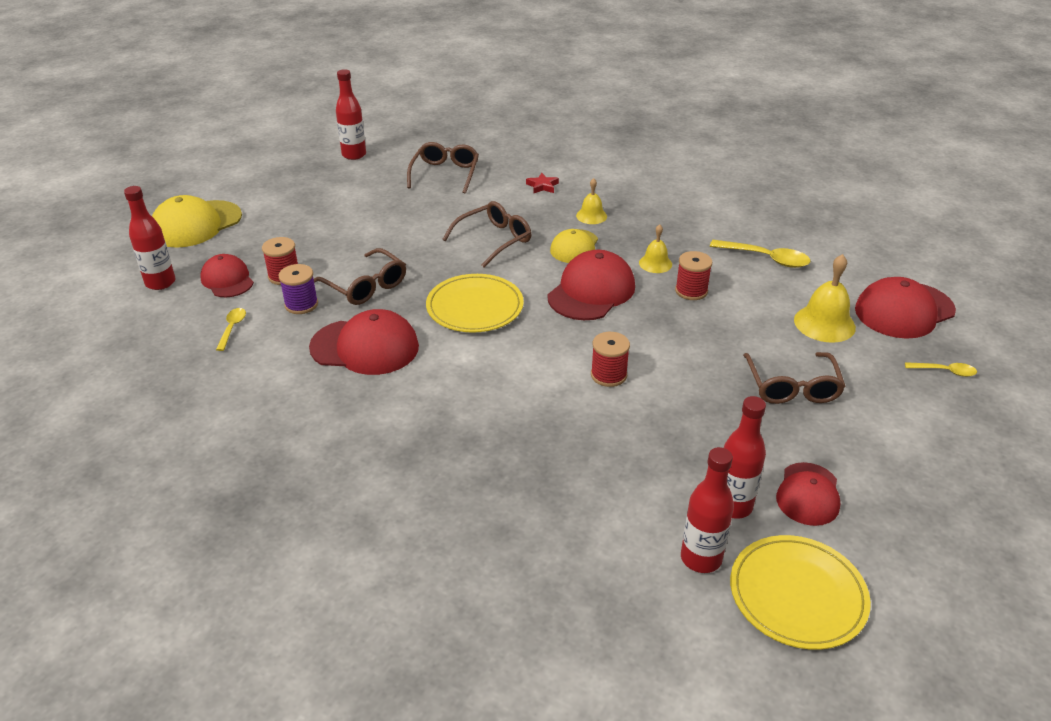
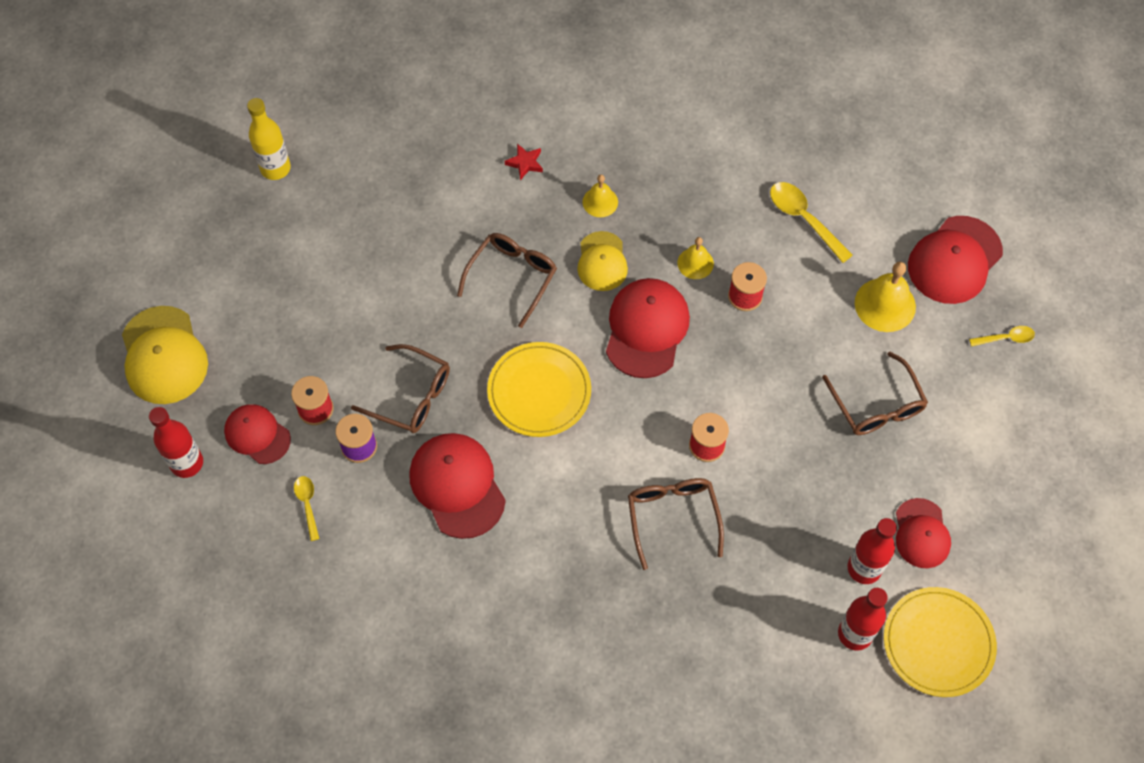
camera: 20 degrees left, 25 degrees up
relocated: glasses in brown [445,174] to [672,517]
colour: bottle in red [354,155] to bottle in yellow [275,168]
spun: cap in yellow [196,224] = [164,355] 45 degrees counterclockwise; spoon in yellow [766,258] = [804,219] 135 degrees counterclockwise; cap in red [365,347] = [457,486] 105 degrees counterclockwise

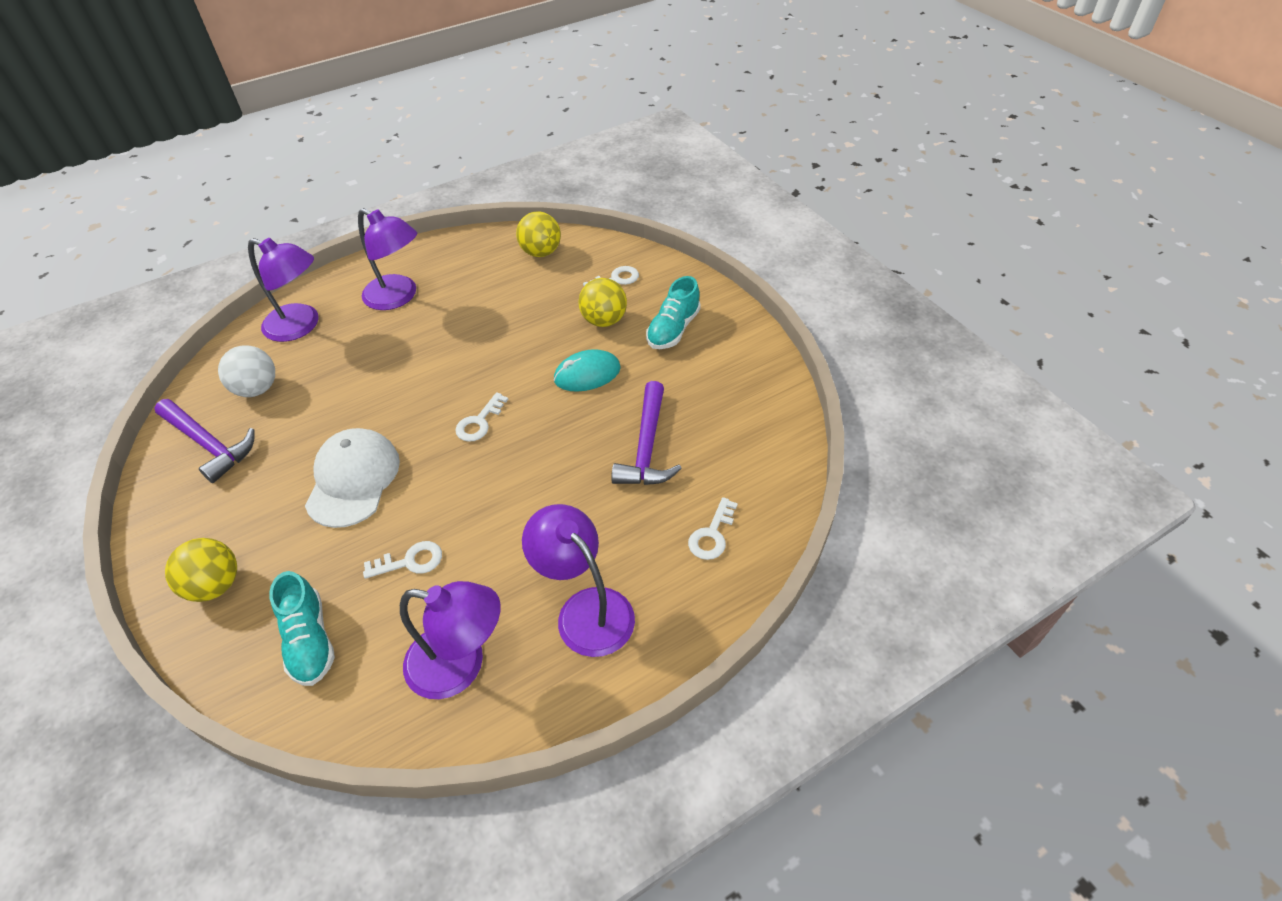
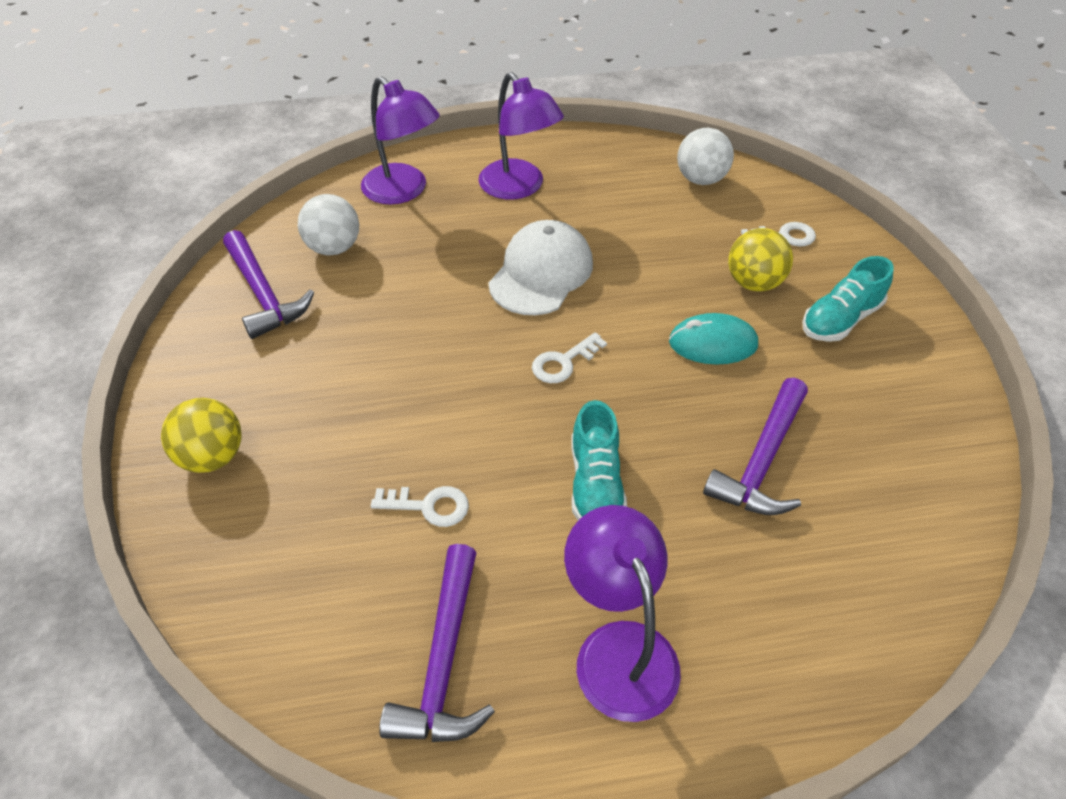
camera: 20 degrees right, 0 degrees up
missing: key in white [712,535]
relocated: cap in white [353,480] to [541,273]; shoe in turquoise [310,640] to [595,485]
exchanged: lamp in purple [461,665] to hammer in purple [444,660]
colour: ball in yellow [541,252] to ball in white [701,179]

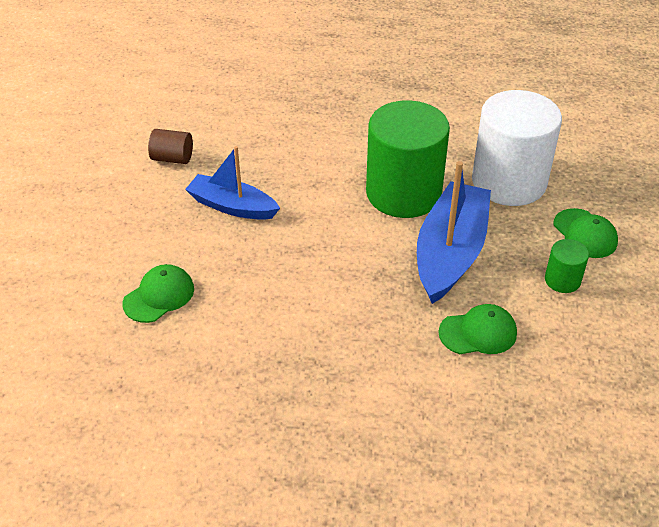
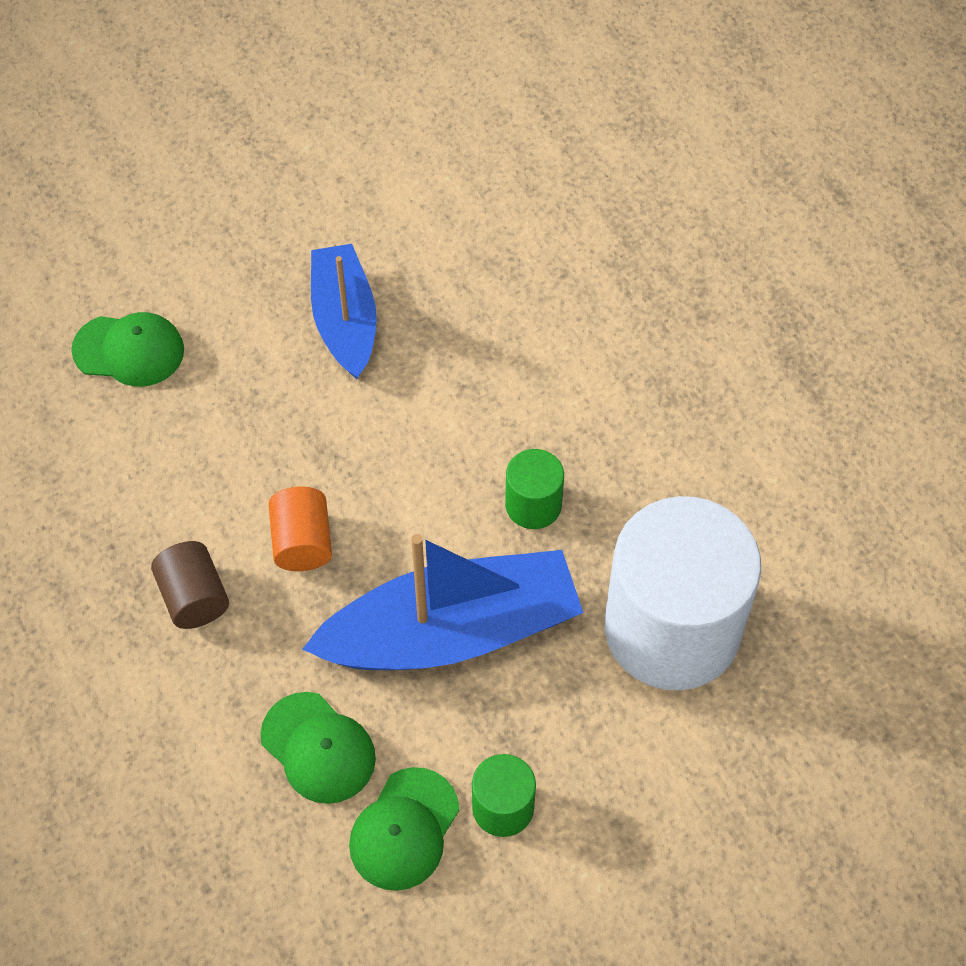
camera: 55 degrees right, 15 degrees up
appeared: cylinder in orange [302,542]
relocated: cylinder in brown [172,158] to [194,597]; cap in green [585,234] to [404,829]
size: cylinder in green [403,193] = [533,505] x0.43

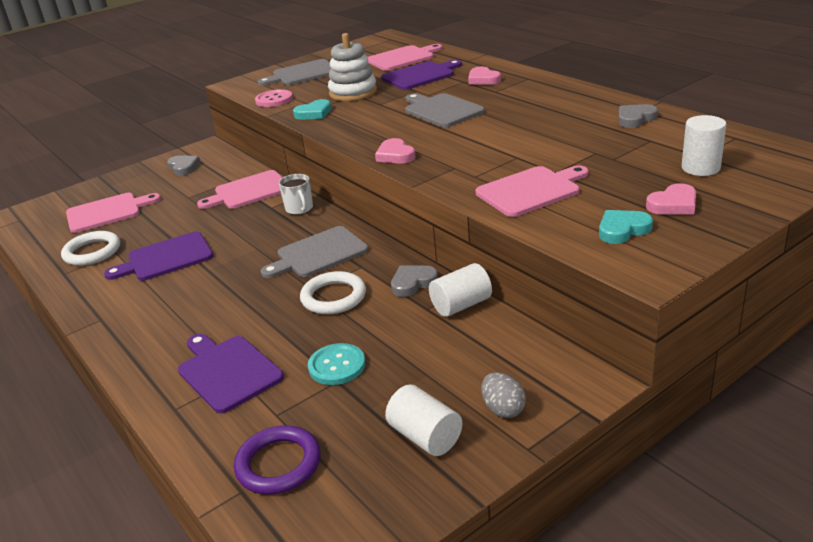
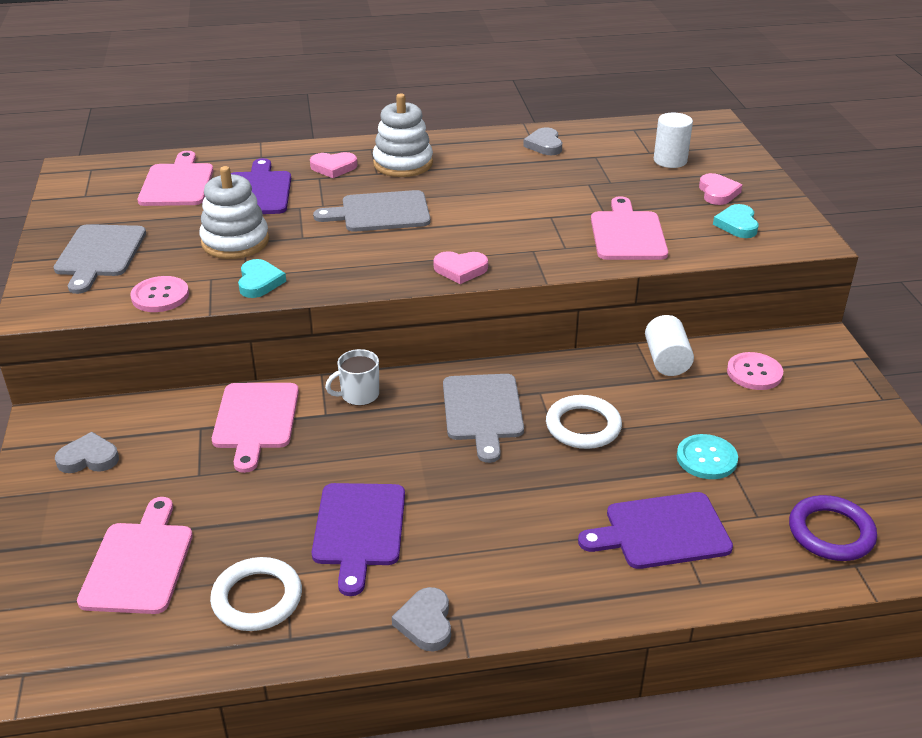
camera: 65 degrees left, 5 degrees up
missing: egg in grey [503,409]; cylinder in white [425,436]
appeared: stacking toy in white [403,163]; button in pink [754,373]
relocated: heart in grey [413,283] to [426,623]
spun: mug in white [299,209] = [359,395] 150 degrees clockwise

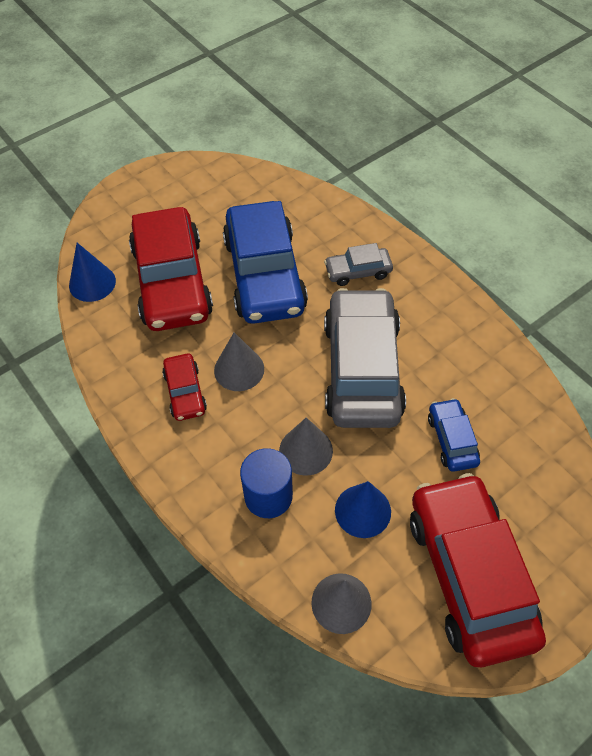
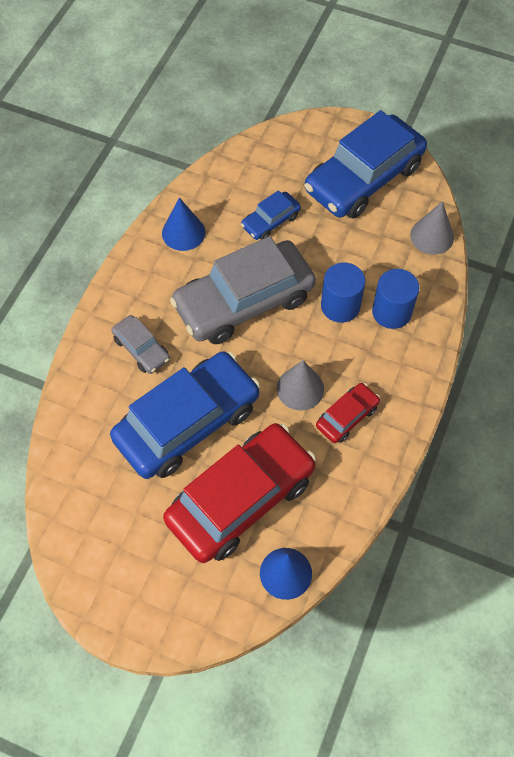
camera: 120 degrees left, 5 degrees up
relocated: cone in blue [363,511] to [183,232]
exchanged: cone in grey [306,450] to cylinder in blue [340,306]
colour: car in red [469,574] to car in blue [363,178]

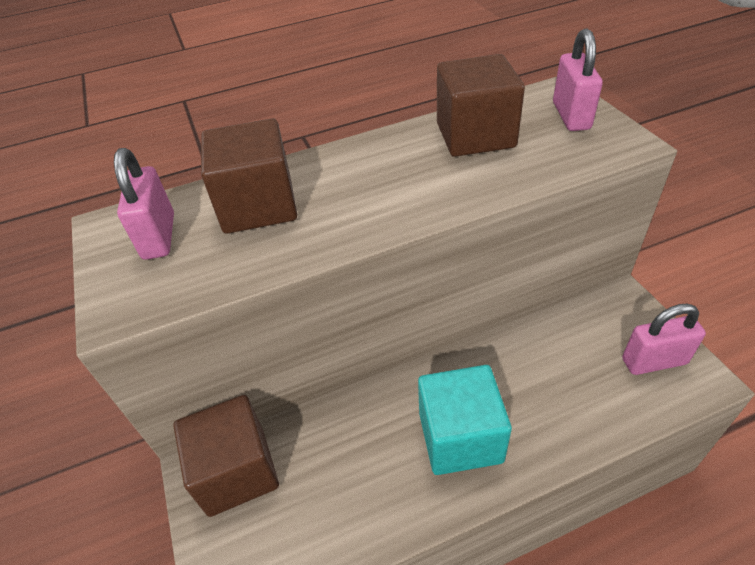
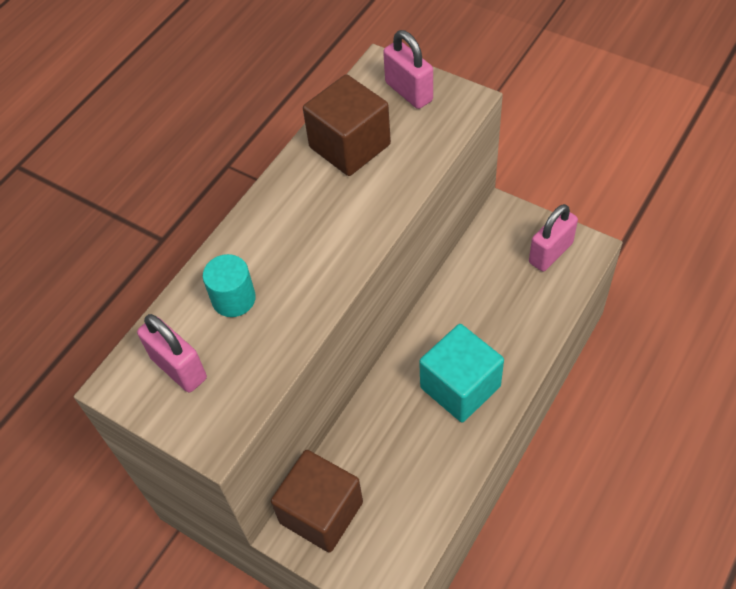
camera: 35 degrees left, 10 degrees up
exchanged: cube in brown [258,205] to cylinder in turquoise [233,299]

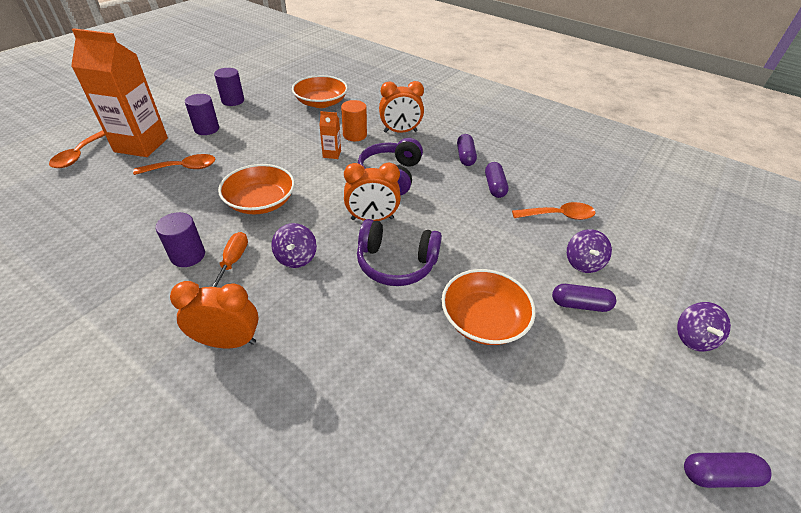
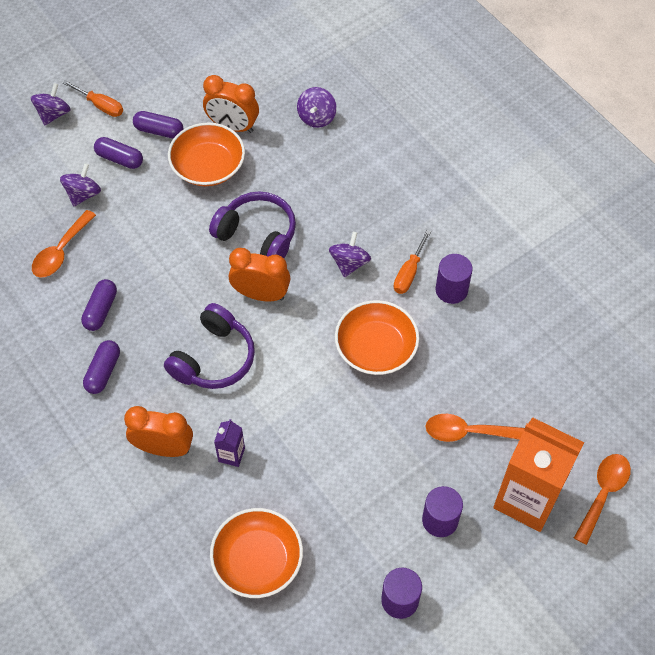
camera: 160 degrees left, 15 degrees up
missing: carton in orange [332,154]
appeared: screwdriver in orange [100,105]; spinning top in purple [316,117]
relocated: clock in orange [228,341] to [233,126]; capsule in purple [718,475] to [159,131]
exchanged: cylinder in orange [355,135] to carton in purple [231,455]
spun: spoon in orange [559,216] = [61,252] 75 degrees counterclockwise

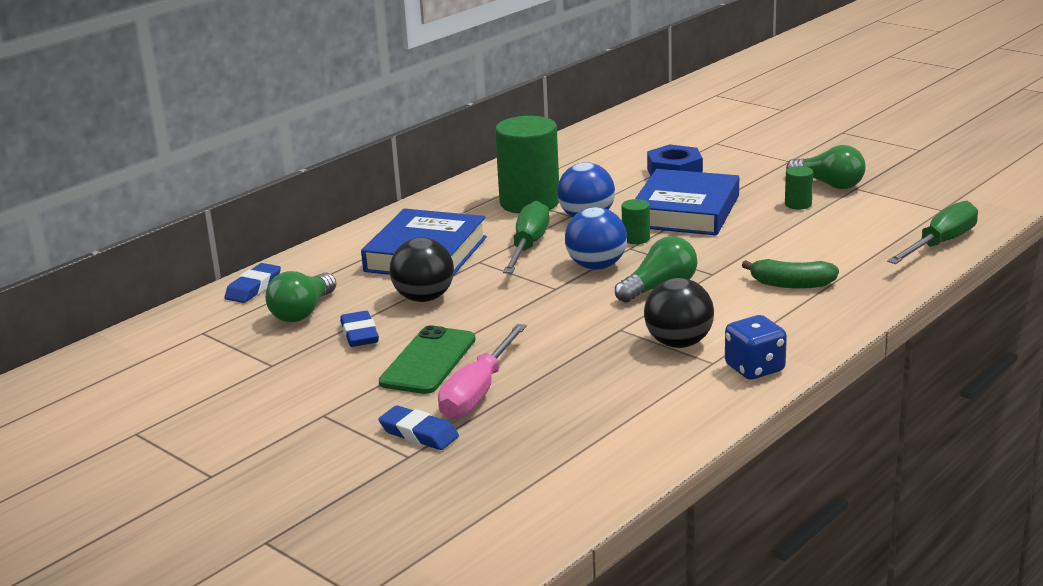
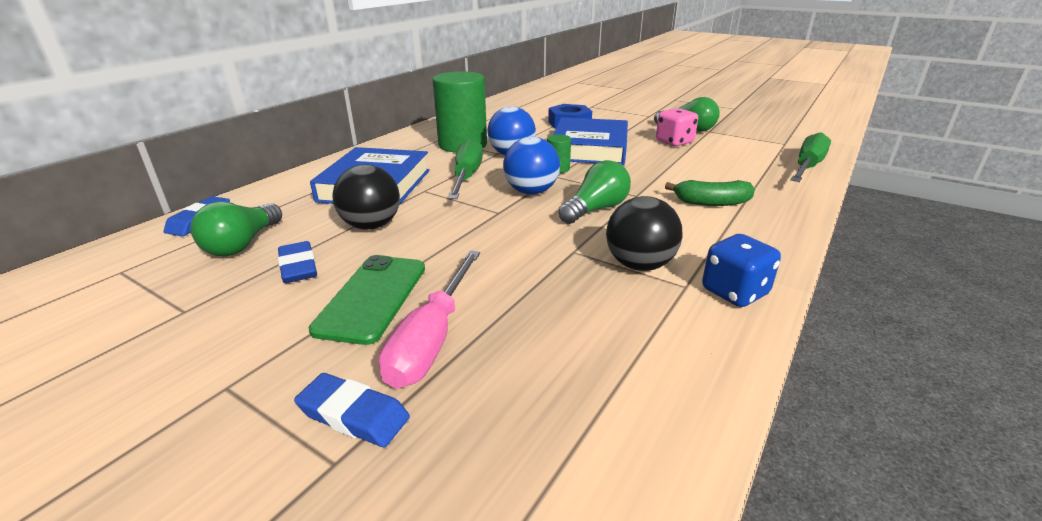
camera: 10 degrees left, 5 degrees up
exchanged: cylinder in green [798,204] to dice in pink [674,142]

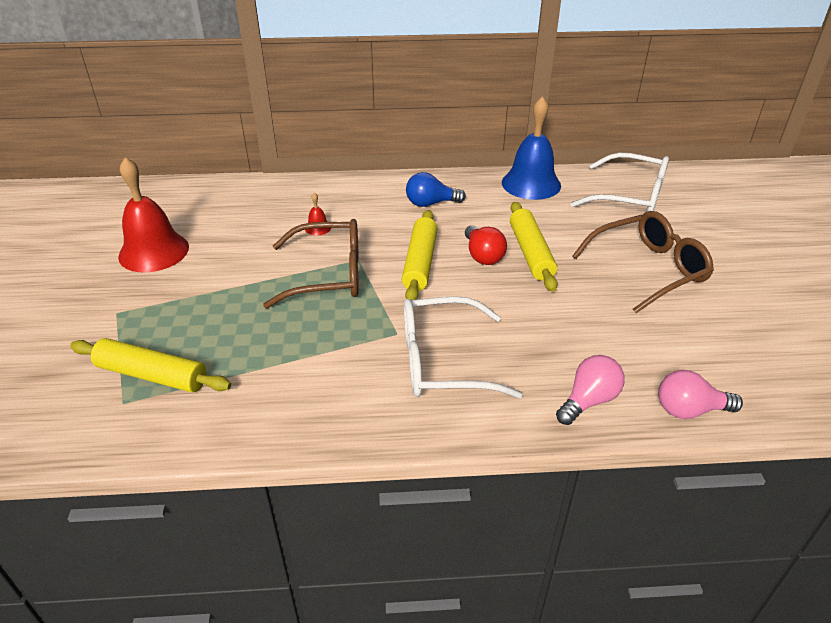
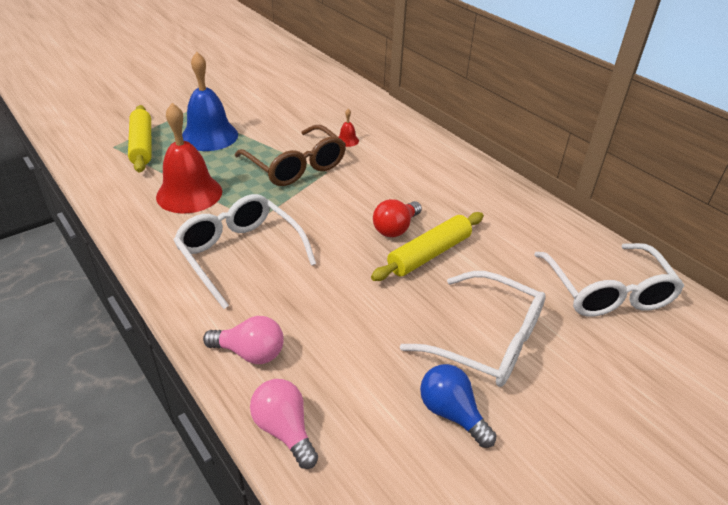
camera: 55 degrees right, 0 degrees up
missing: rolling pin in yellow [420,262]
relocated: bell in blue [531,184] to [209,136]; bell in red [154,251] to [189,194]; light bulb in blue [430,203] to [451,413]
colour: glasses in brown [648,269] to glasses in white [487,341]

